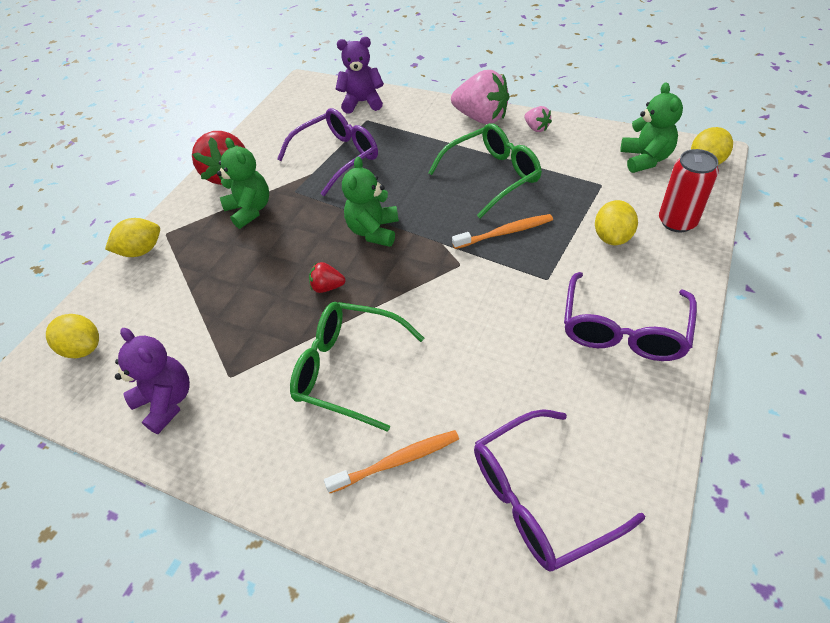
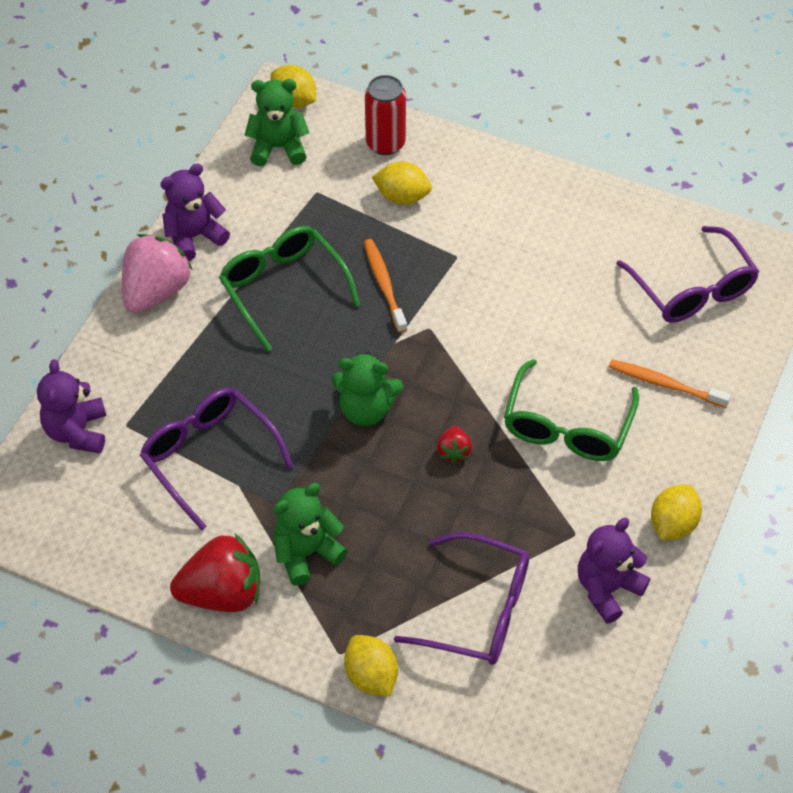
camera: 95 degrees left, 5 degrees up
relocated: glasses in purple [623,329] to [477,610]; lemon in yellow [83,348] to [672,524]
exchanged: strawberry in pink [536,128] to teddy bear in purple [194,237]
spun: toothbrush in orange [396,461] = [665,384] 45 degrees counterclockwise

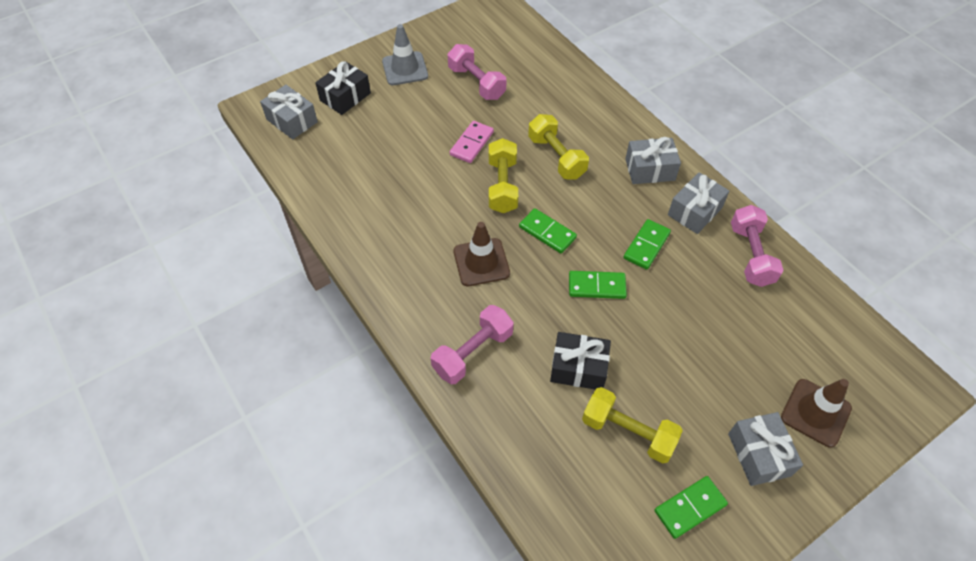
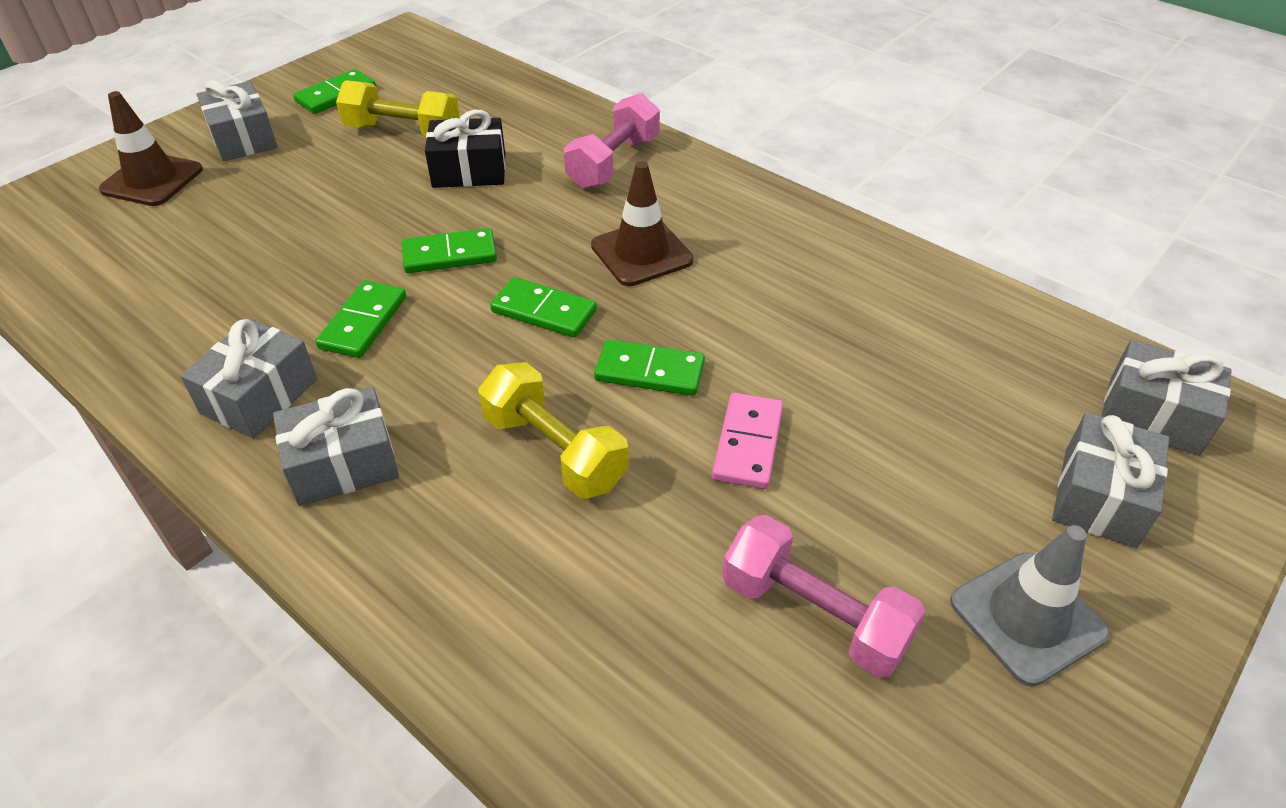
camera: 165 degrees right, 10 degrees down
missing: dumbbell in pink [750,255]
exchanged: dumbbell in yellow [502,186] to domino in green [649,371]
colour: gift in black [345,97] to gift in grey [1099,497]

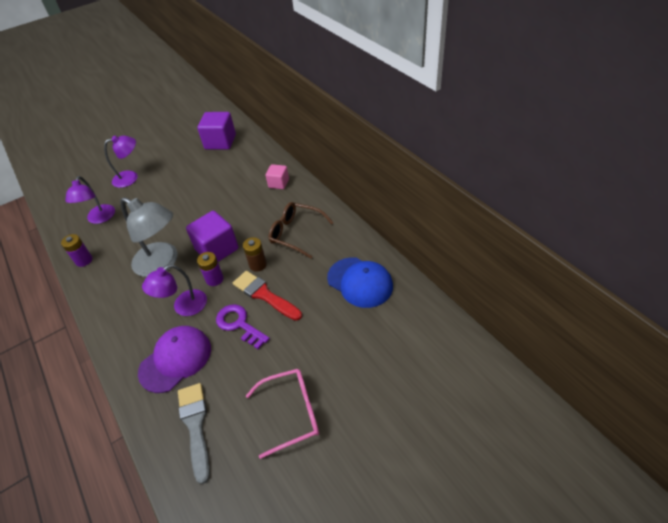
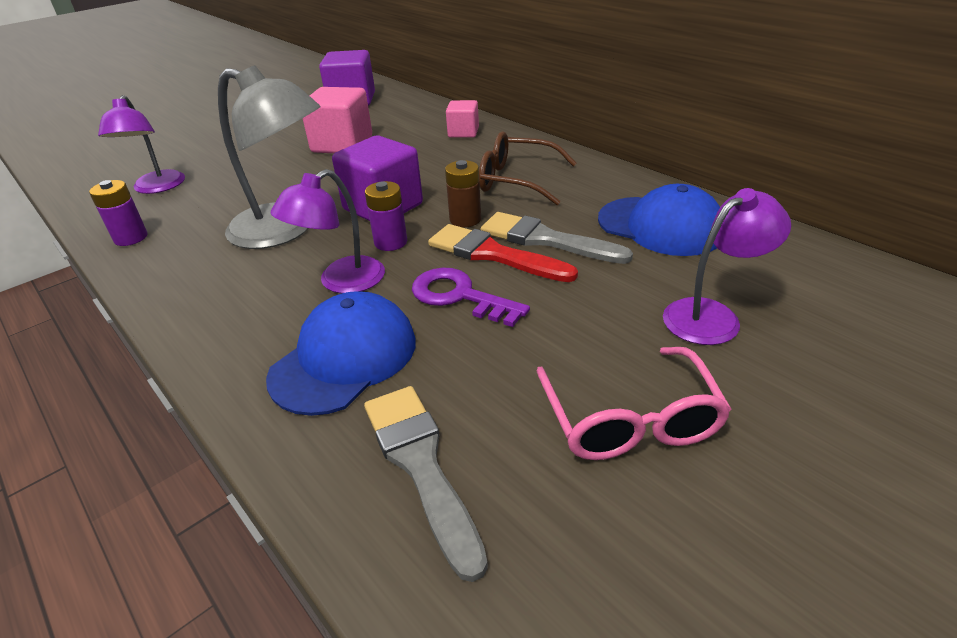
camera: 10 degrees left, 10 degrees down
appeared: cube in pink [342,144]; brush in grey [545,240]
relocated: lamp in purple [131,177] to [712,315]
colour: cap in purple [175,359] to cap in blue [344,358]
spun: glasses in pink [292,413] = [630,420] 105 degrees clockwise

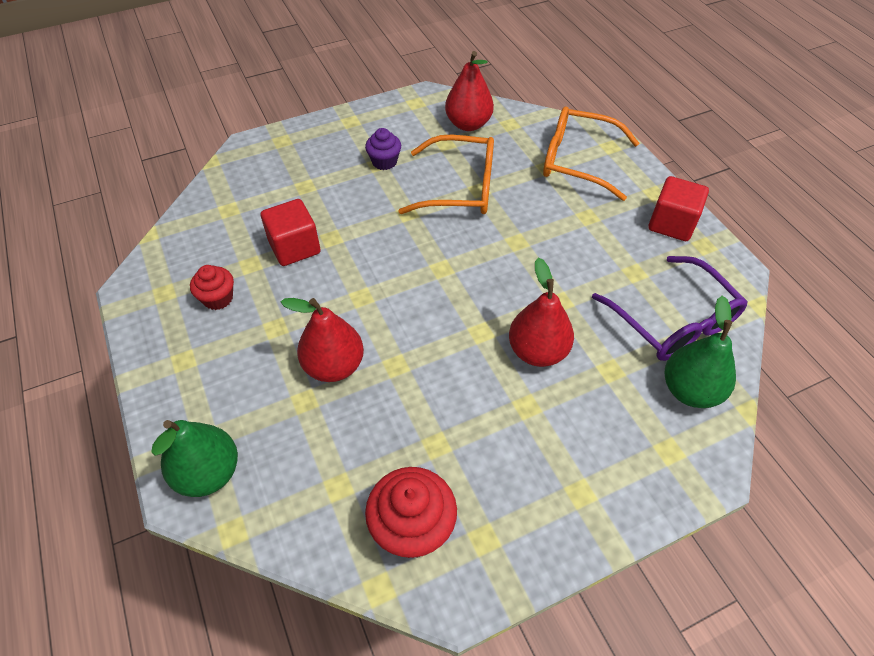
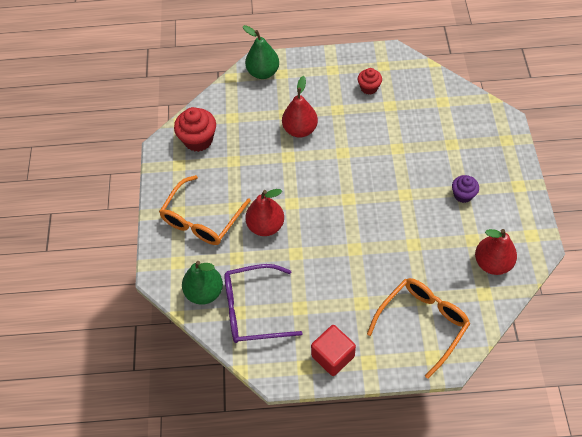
camera: 115 degrees right, 5 degrees up
missing: cube in red [294,247]
relocated: glasses in orange [460,187] to [202,219]

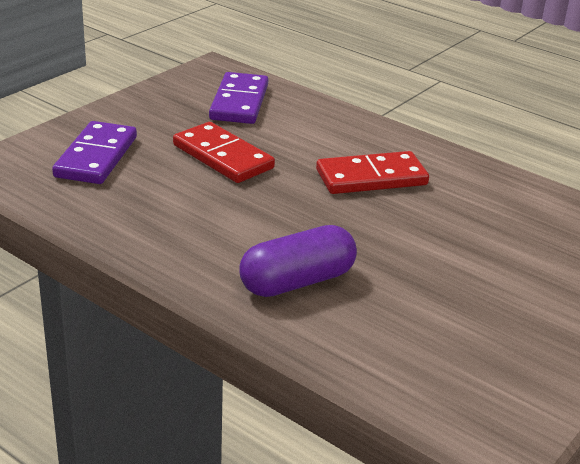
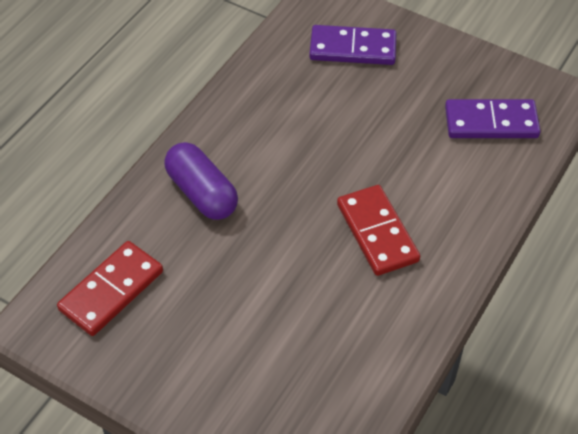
camera: 85 degrees right, 20 degrees up
relocated: domino in red [223,157] to [111,291]

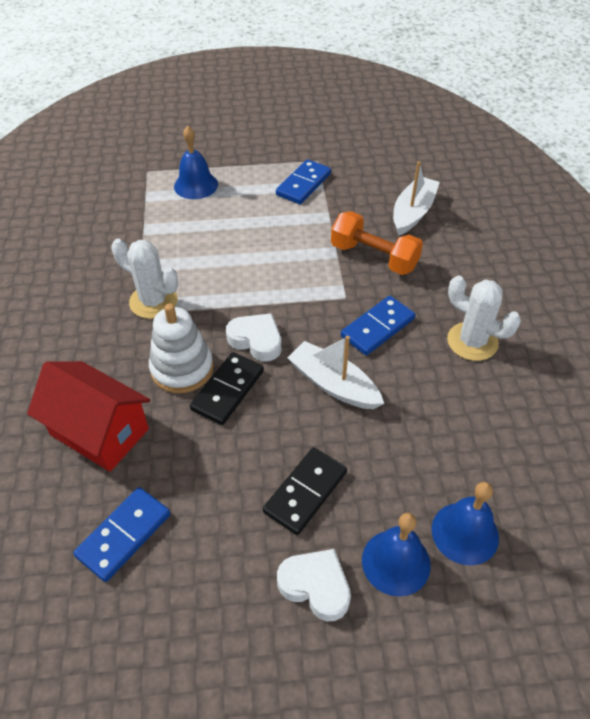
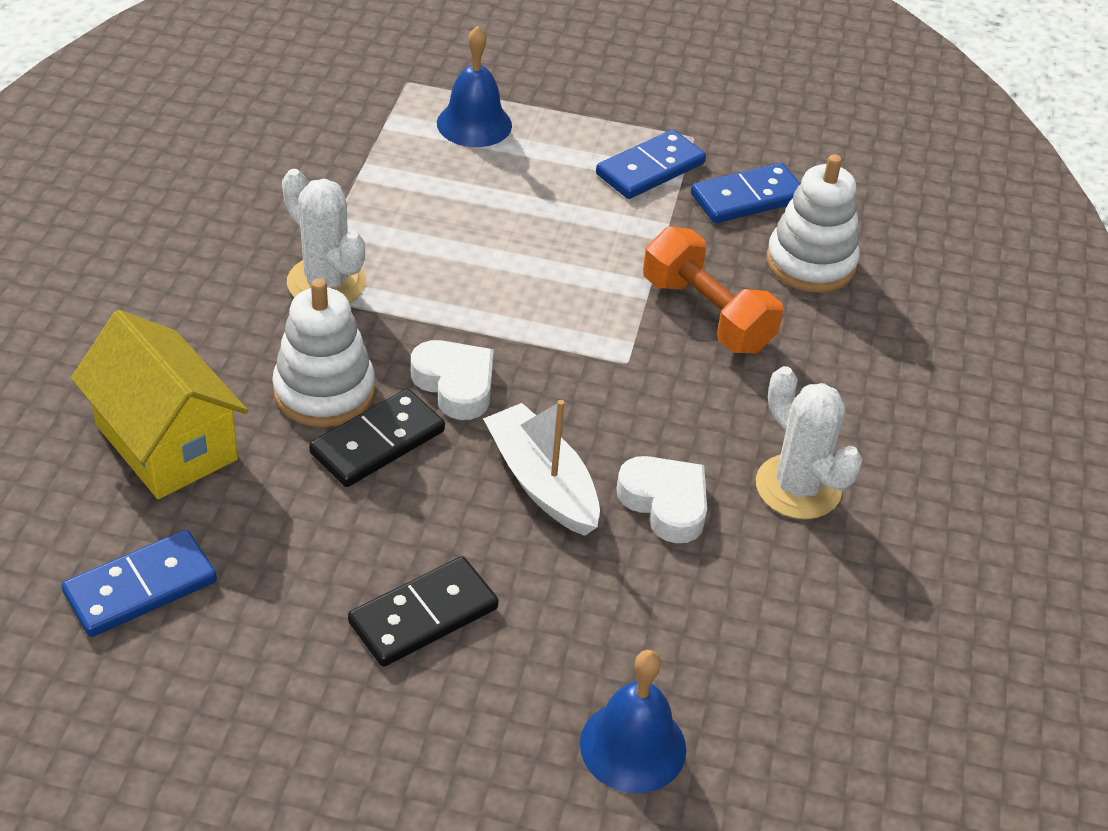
camera: 15 degrees right, 5 degrees down
missing: bell in blue [396,562]
relocated: domino in blue [378,328] to [747,198]; heart in white [315,586] to [665,503]
exchanged: boat in white [413,212] to stacking toy in white [810,263]
colour: house in red [99,432] to house in yellow [166,442]

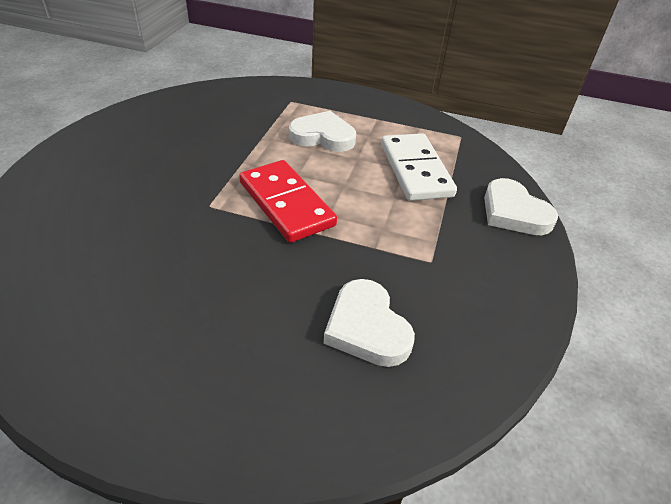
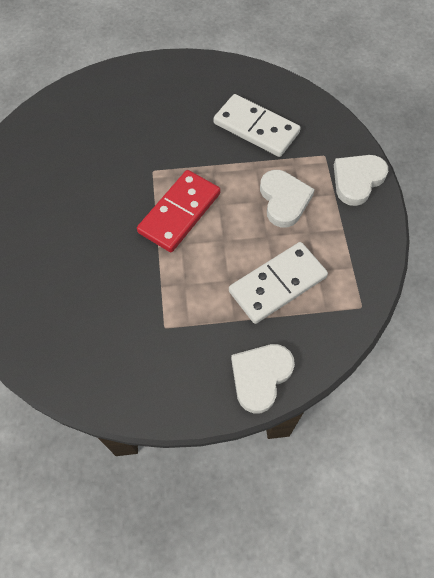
camera: 70 degrees right, 20 degrees up
appeared: domino in white [256,128]
relocated: heart in white [367,327] to [357,180]

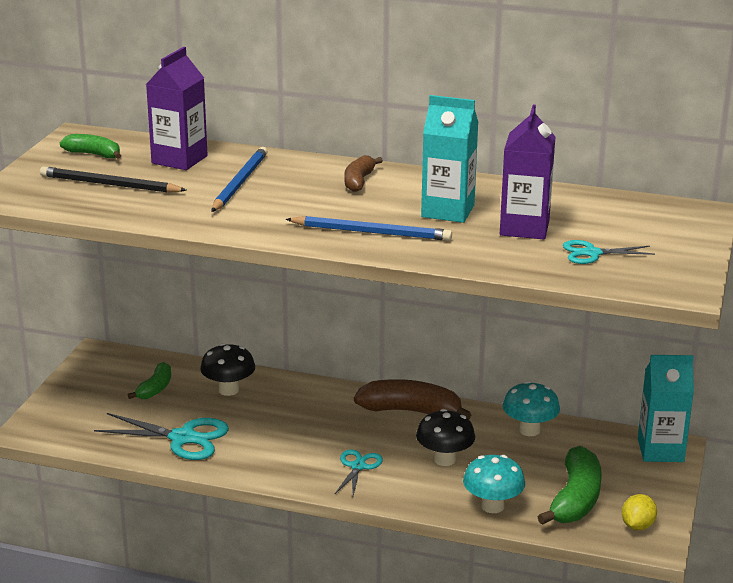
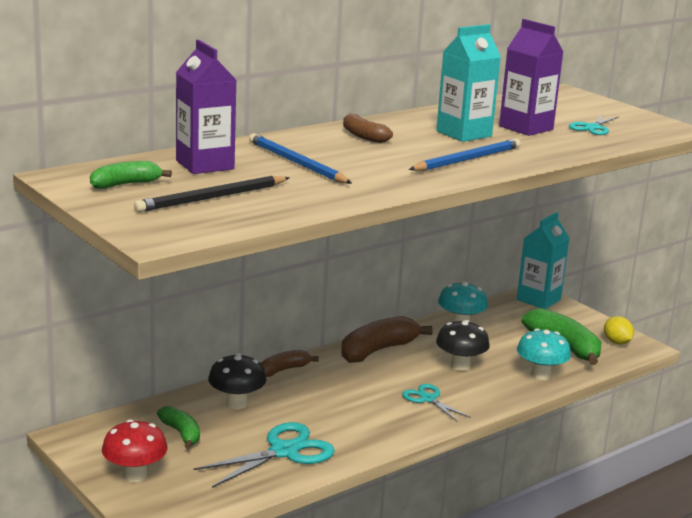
camera: 55 degrees left, 5 degrees down
appeared: banana in brown [283,370]; mushroom in red [135,475]

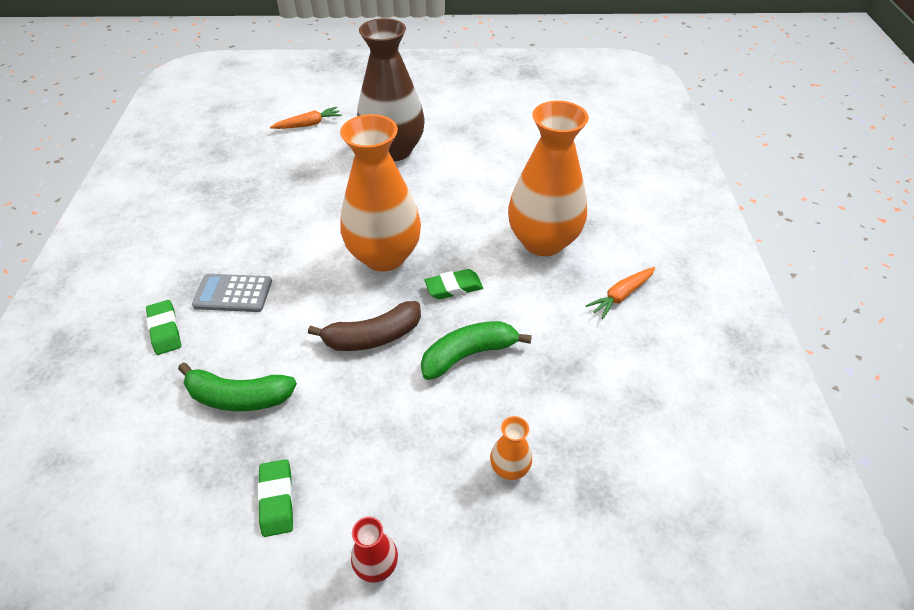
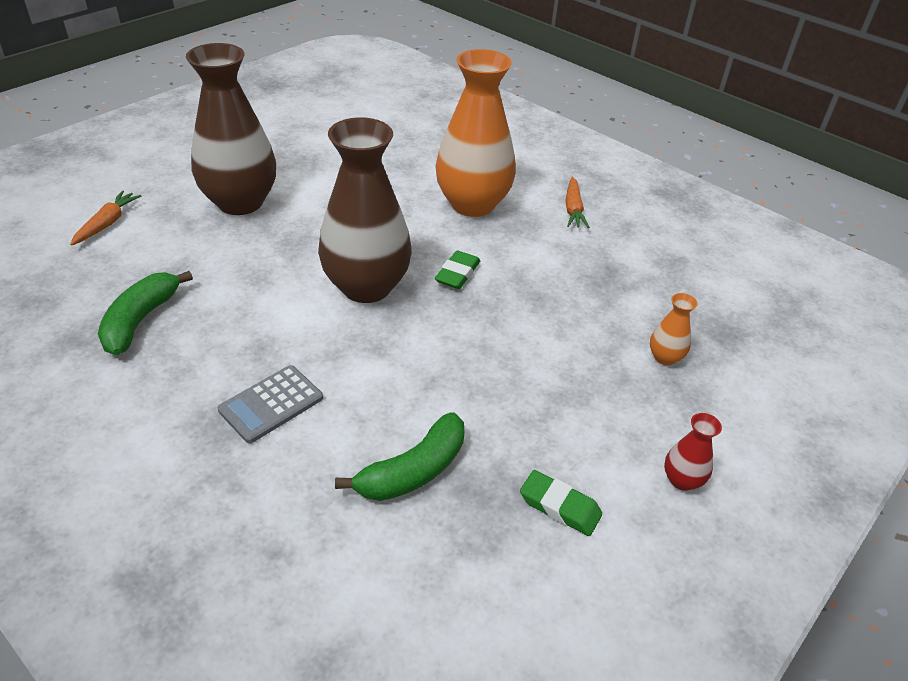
camera: 50 degrees left, 5 degrees down
missing: eraser in green [165,330]; banana in brown [373,337]
relocated: banana in green [469,354] to [140,320]
colour: vase in orange [384,256] to vase in brown [366,286]

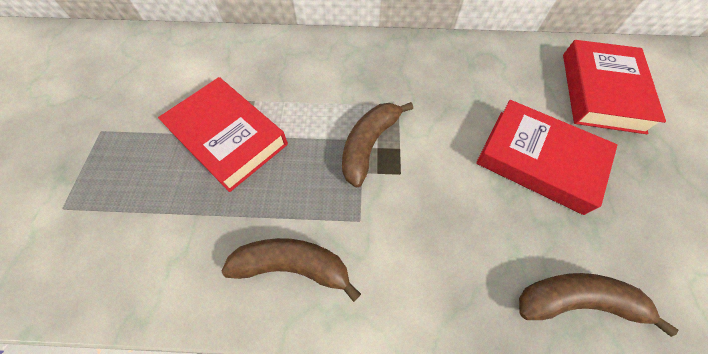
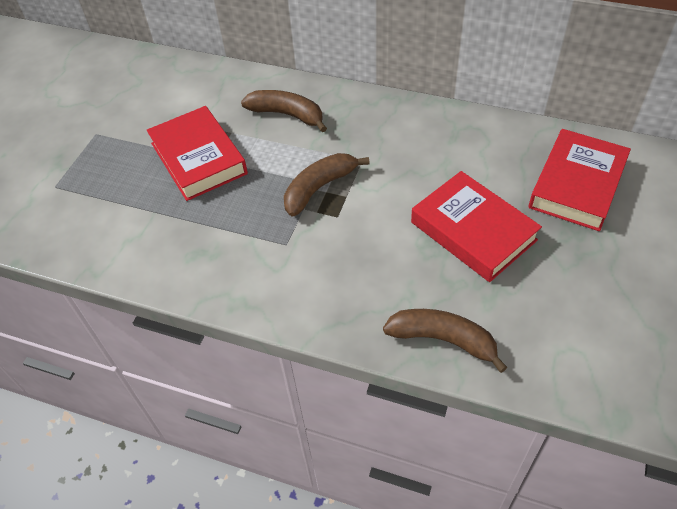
camera: 20 degrees right, 10 degrees down
relocated: banana in brown [293,266] to [287,115]

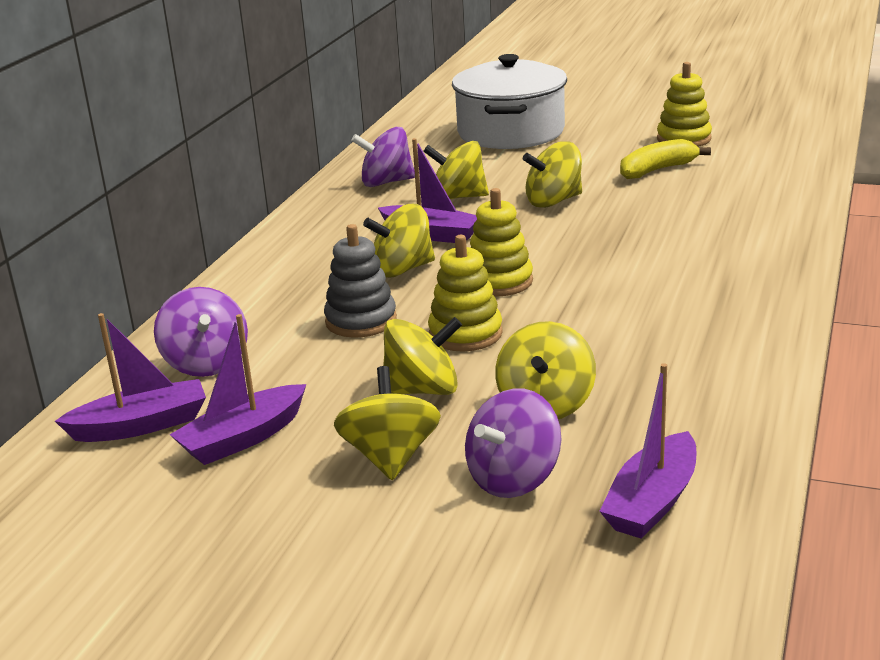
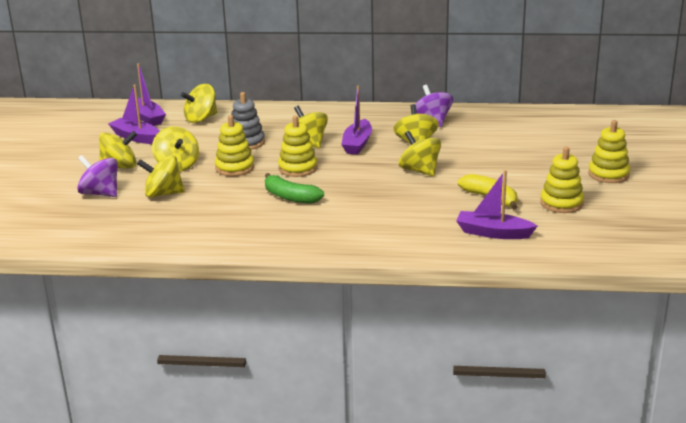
camera: 75 degrees right, 0 degrees up
missing: pot in white [511,132]
appeared: stacking toy in yellow [608,174]; banana in green [290,197]
relocated: boat in purple [652,501] to [493,233]
colour: spinning top in purple [206,363] to spinning top in yellow [201,119]

